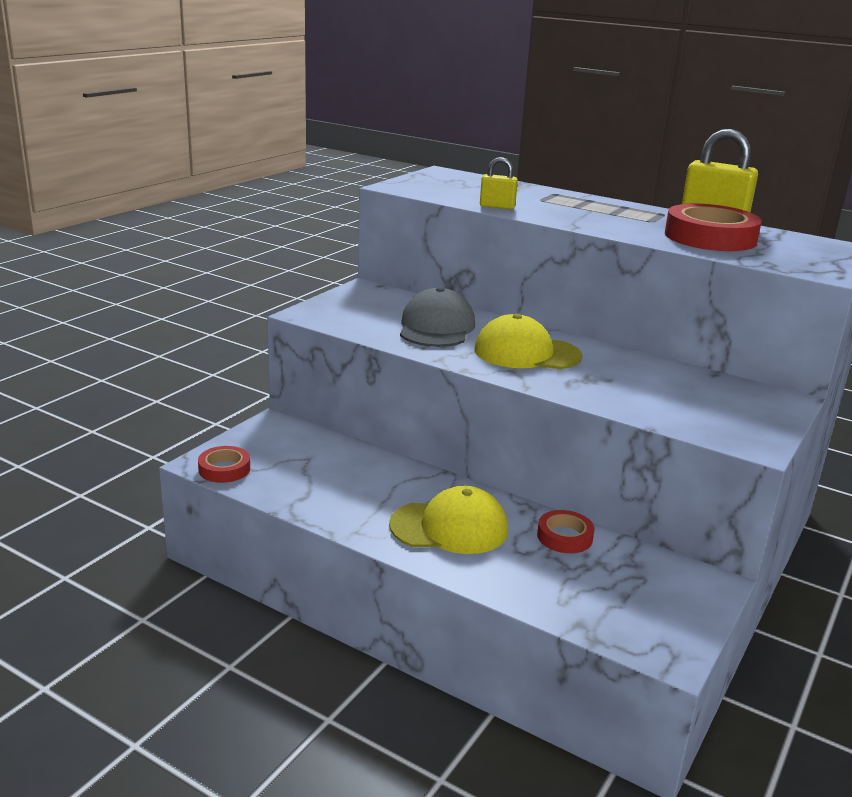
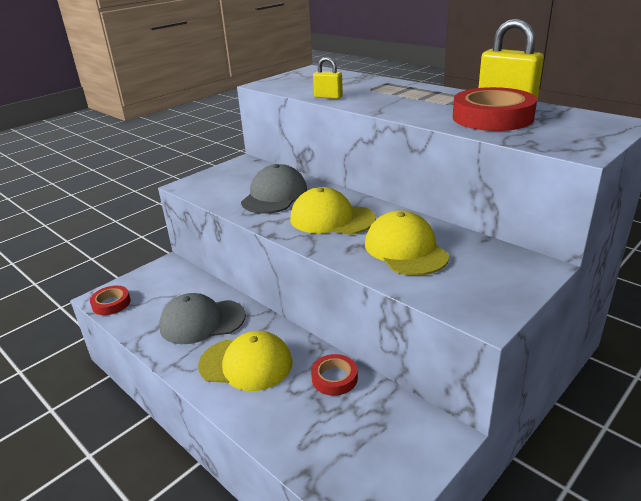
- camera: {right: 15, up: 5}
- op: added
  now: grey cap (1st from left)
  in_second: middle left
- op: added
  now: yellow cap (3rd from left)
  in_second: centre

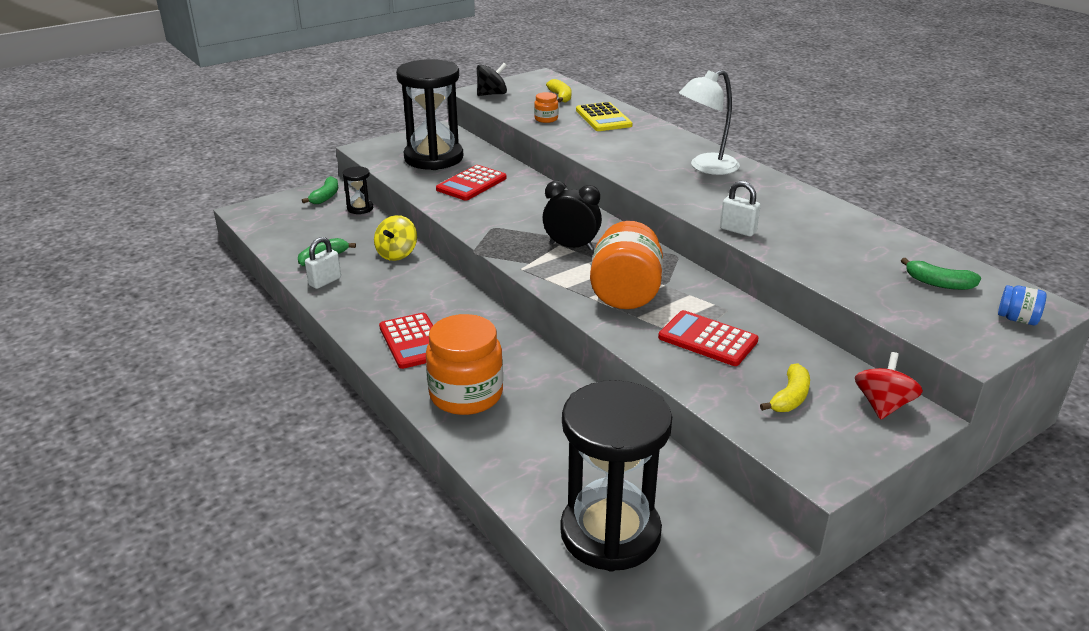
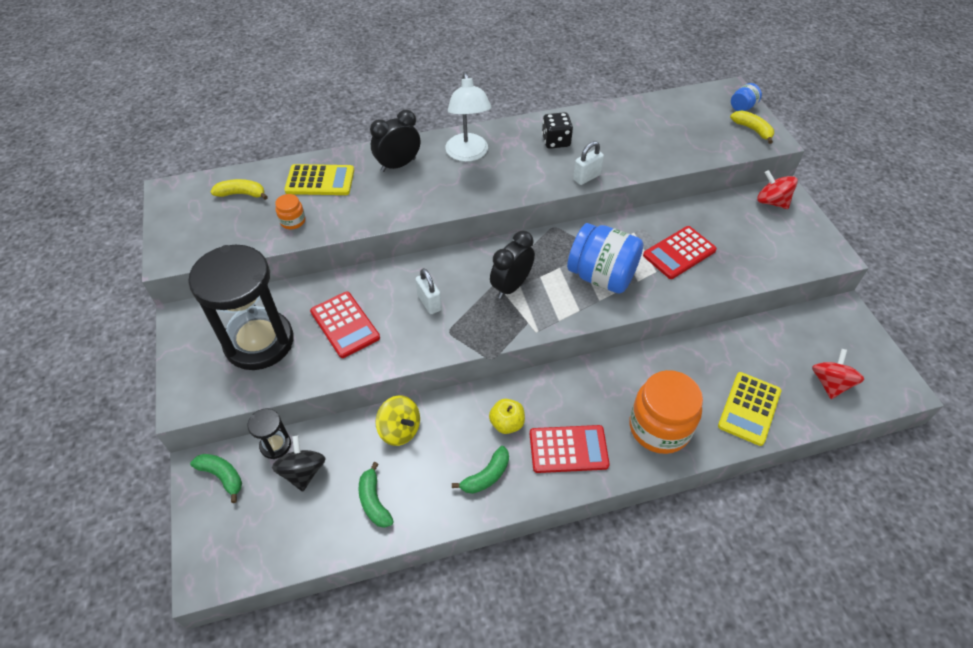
- camera: {right: -70, up: 20}
- op: added
  now: black clock (1st from left)
  in_second: top centre
- op: added
  now: yellow apple
  in_second: centre
- op: added
  now: black dice
  in_second: top centre
- op: added
  now: yellow calculator (2nd from left)
  in_second: middle right
- op: moved
  was: white padlock (1st from left)
  in_first: middle left
  in_second: centre
- op: moved
  was: black spinning top
  in_first: top centre
  in_second: bottom left
- op: moved
  was: yellow banana (2nd from left)
  in_first: middle right
  in_second: top right
- op: moved
  was: green banana (3rd from left)
  in_first: middle right
  in_second: bottom centre
- op: replaced
  was: black hourglass (3rd from left)
  now: red spinning top (2nd from left)
  in_first: bottom centre
  in_second: middle right
- op: recoloured
  was: orange jar (3rd from left)
  now: blue jar (1st from left)
  in_first: centre
  in_second: centre

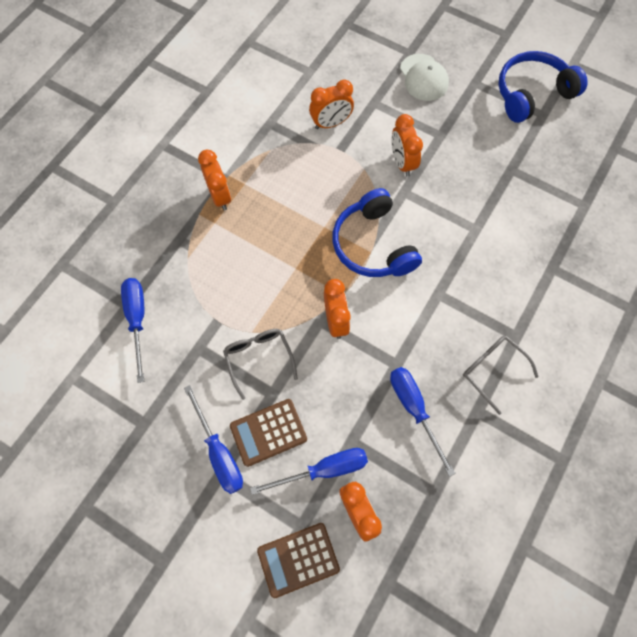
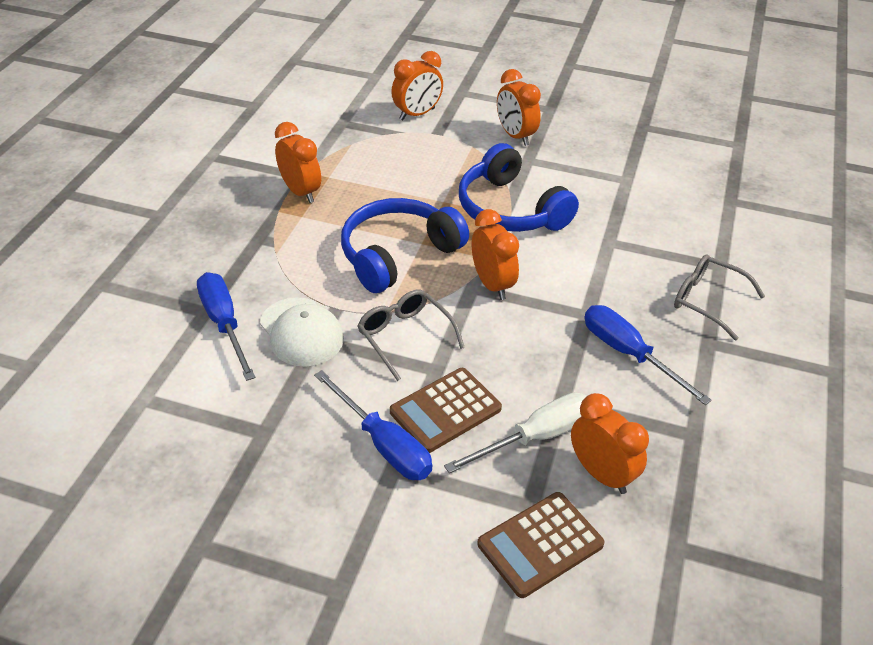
- camera: {right: -15, up: -25}
- op: moved
  was: white cap
  in_first: top centre
  in_second: centre
- op: moved
  was: blue headphones (2nd from left in the first image)
  now: blue headphones (1st from left)
  in_first: top right
  in_second: centre
- op: recoloured
  was: blue screwdriver (3rd from left)
  now: white screwdriver
  in_first: bottom centre
  in_second: bottom centre

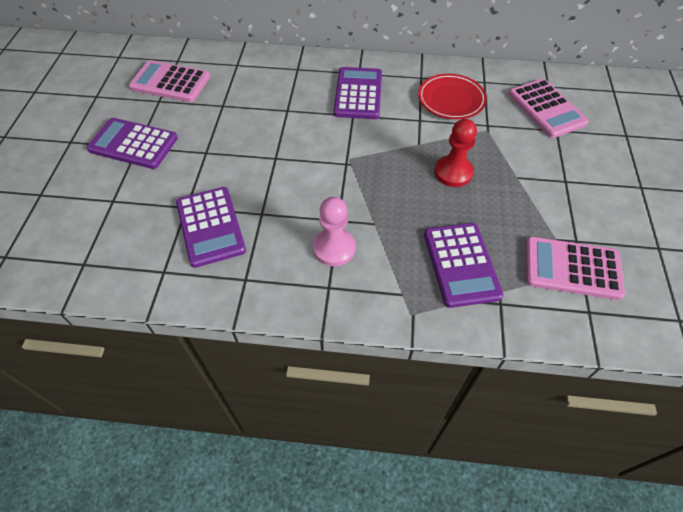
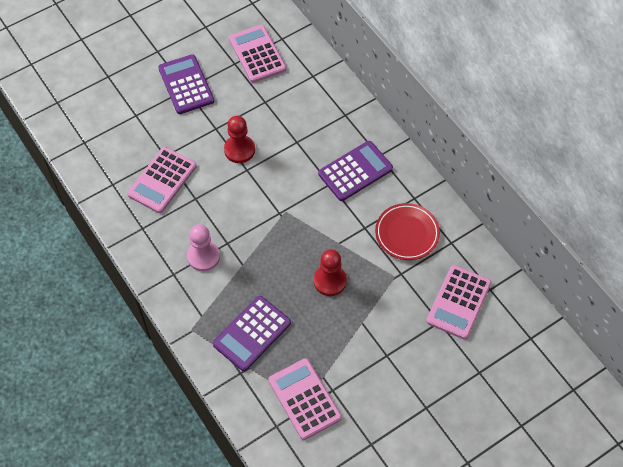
- camera: {right: 50, up: 5}
- op: added
  now: red pawn (1st from left)
  in_second: top centre
- op: recoloured
  was: purple calculator (2nd from left)
  now: pink calculator (1st from left)
  in_first: middle left
  in_second: middle left

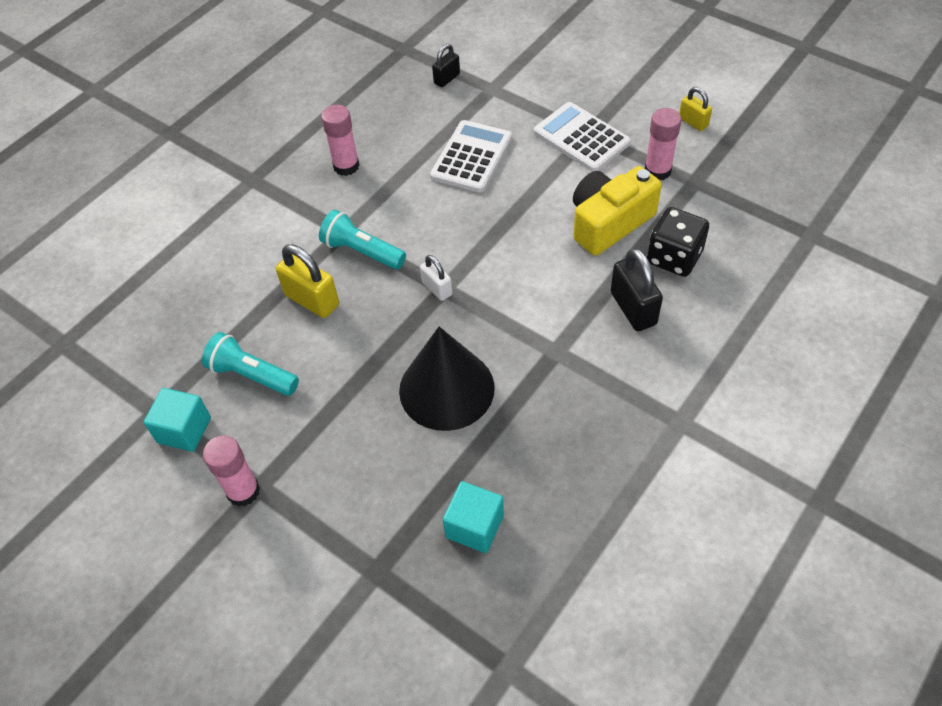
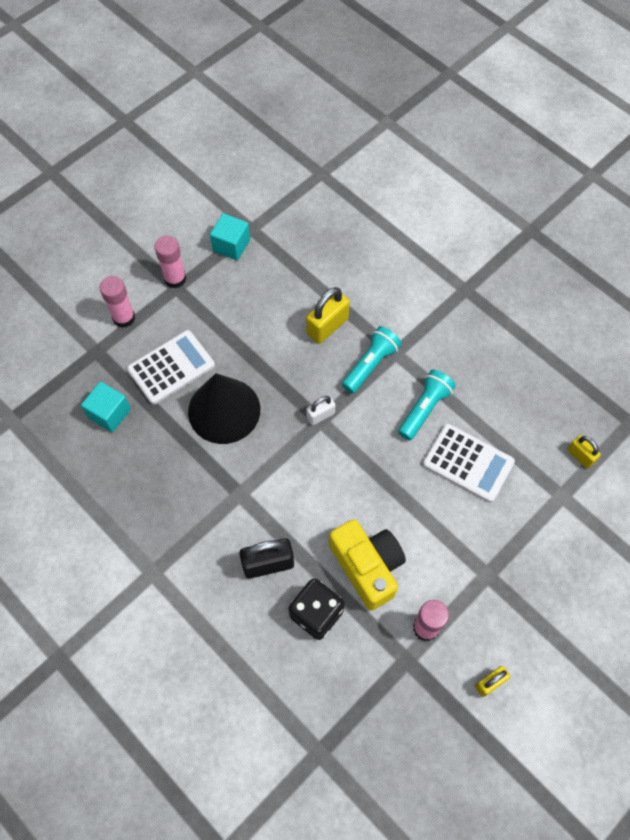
- camera: {right: 95, up: 10}
- op: moved
  was: turquoise flashlight (1st from left in the first image)
  now: turquoise flashlight (2nd from left)
  in_first: middle left
  in_second: middle right
- op: moved
  was: pink glue stick (2nd from left in the first image)
  now: pink glue stick (1st from left)
  in_first: top centre
  in_second: middle left
- op: moved
  was: white calculator (2nd from left in the first image)
  now: white calculator (1st from left)
  in_first: top centre
  in_second: middle left
- op: recoloured
  was: black padlock (1st from left)
  now: yellow padlock (3rd from left)
  in_first: top centre
  in_second: middle right

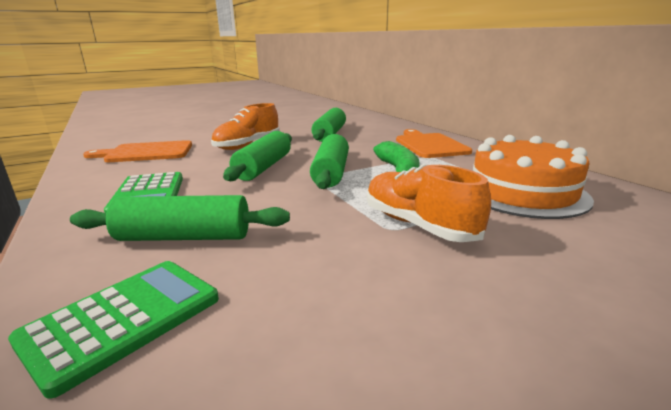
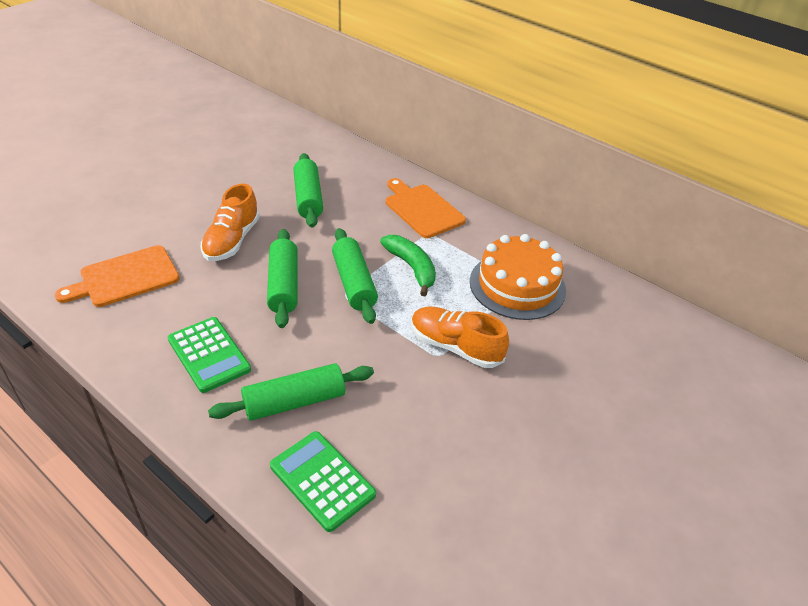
- camera: {right: -25, up: 20}
- op: turned
  was: green calculator (1st from left in the first image)
  in_first: bottom left
  in_second: bottom centre
  clockwise: -60

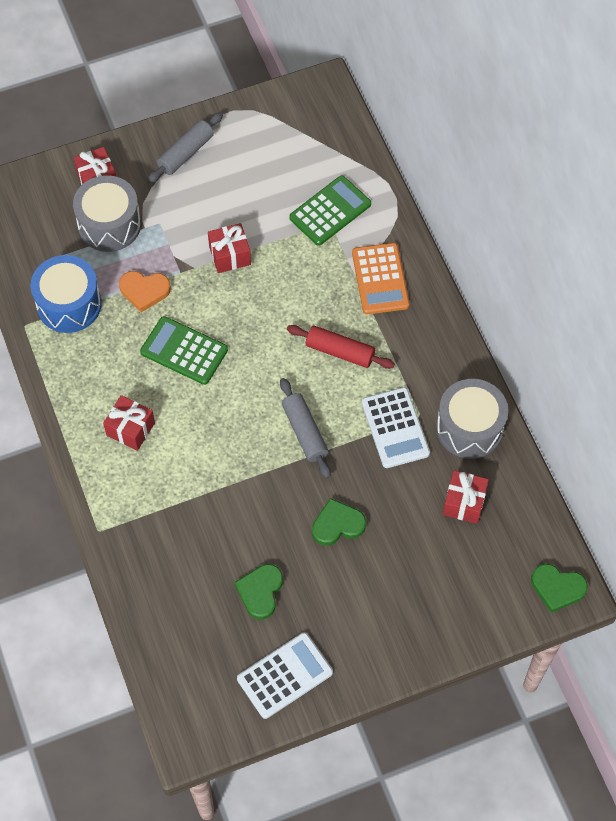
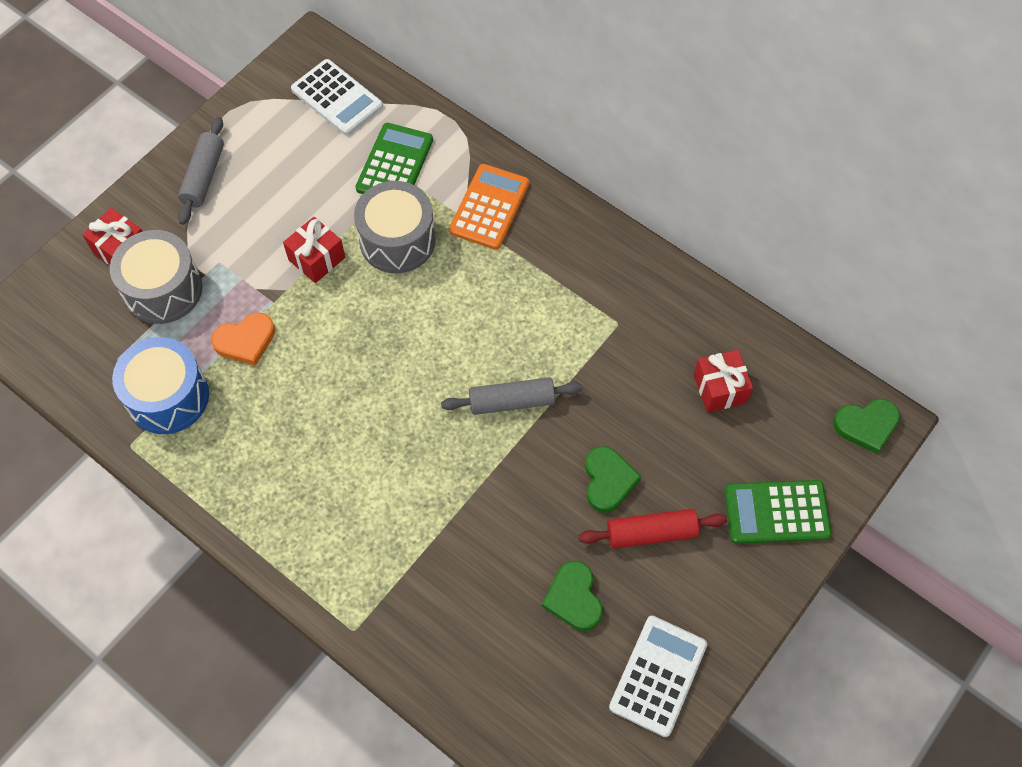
- camera: {right: -30, up: 0}
- op: removed
  was: red gift (2nd from left)
  in_first: middle left
- op: moved
  was: green calculator (1st from left in the first image)
  now: green calculator (2nd from left)
  in_first: middle left
  in_second: bottom right
- op: moved
  was: red rolling pin
  in_first: centre
  in_second: bottom centre
- op: moved
  was: white calculator (2nd from left in the first image)
  now: white calculator (1st from left)
  in_first: centre
  in_second: top left
- op: moved
  was: grey drum (2nd from left)
  in_first: middle right
  in_second: top centre
- op: turned
  was: grey rolling pin (2nd from left)
  in_first: centre
  in_second: centre
  clockwise: -45
- op: turned
  was: green heart (2nd from left)
  in_first: centre
  in_second: centre
  clockwise: 135
- op: turned
  was: orange calculator
  in_first: centre
  in_second: top centre
  clockwise: -120

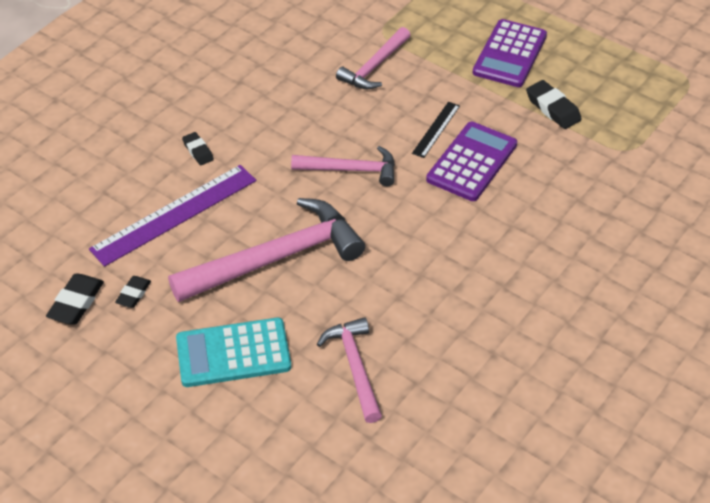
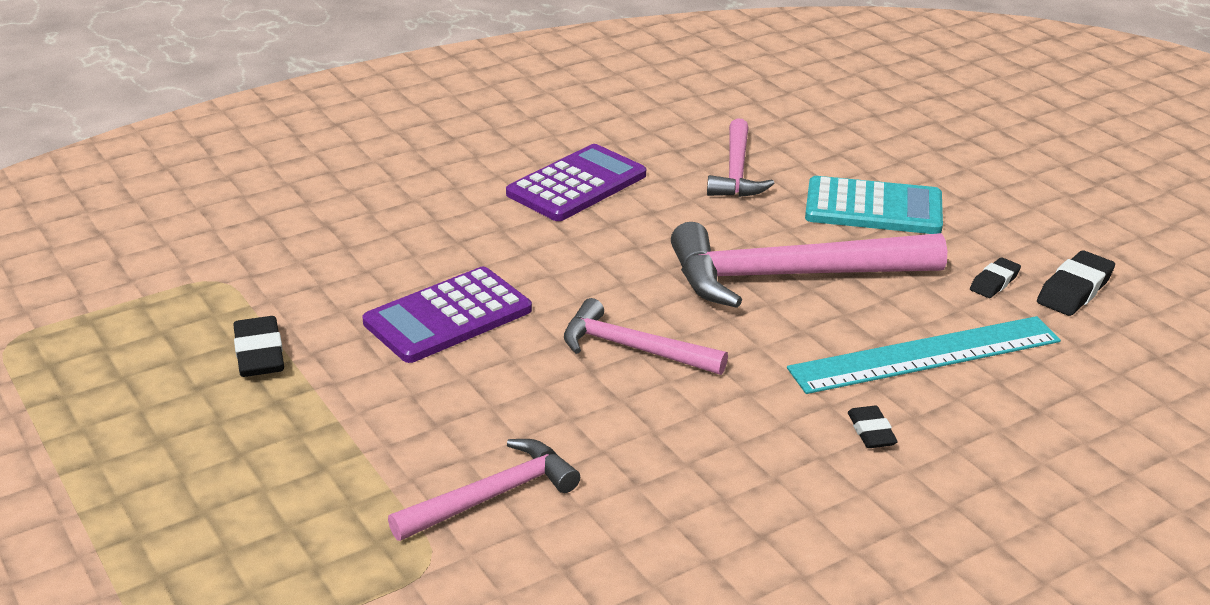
- camera: {right: -160, up: -15}
- op: removed
  was: black ruler
  in_first: top centre
- op: moved
  was: purple calculator (2nd from left)
  in_first: top right
  in_second: top centre
- op: recoloured
  was: purple ruler
  now: turquoise ruler
  in_first: middle left
  in_second: middle right

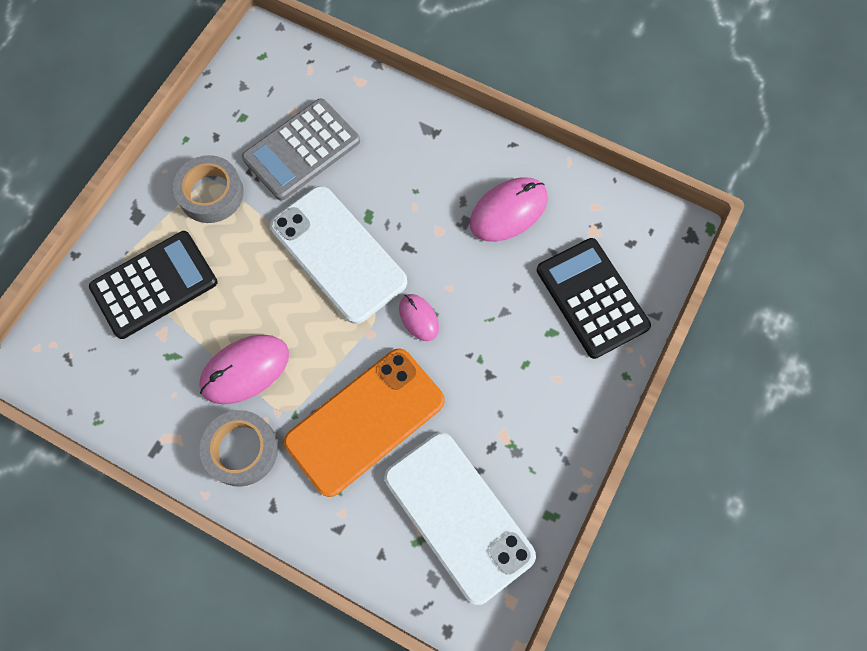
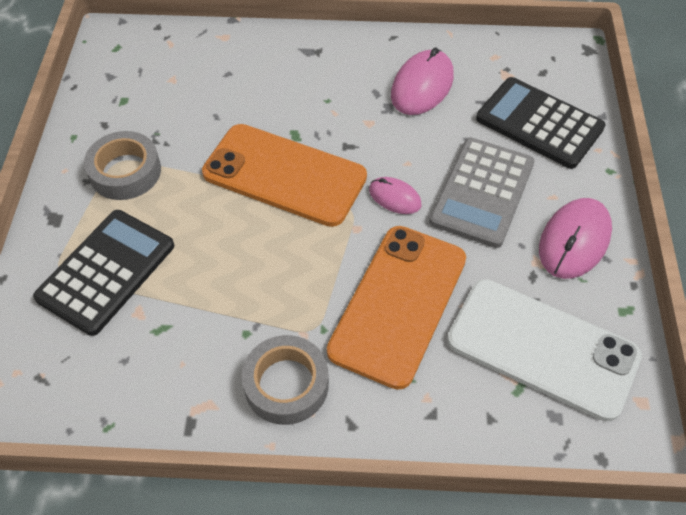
- camera: {right: -25, up: -15}
- op: moved
  was: pink mouse (1st from left in the first image)
  now: pink mouse (3rd from left)
  in_first: middle left
  in_second: middle right
- op: moved
  was: grey calculator
  in_first: top centre
  in_second: middle right
- op: recoloured
  was: white phone (1st from left)
  now: orange phone (1st from left)
  in_first: centre
  in_second: centre

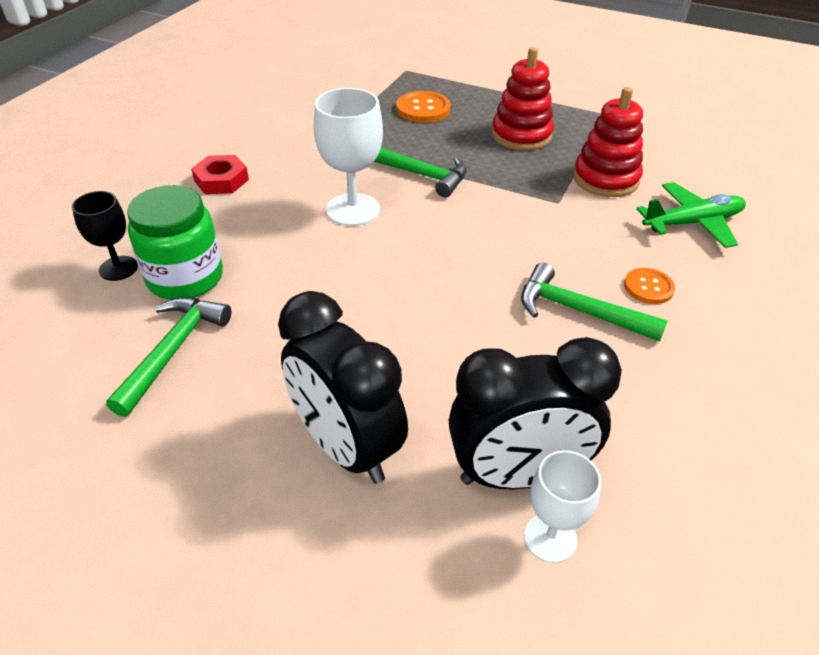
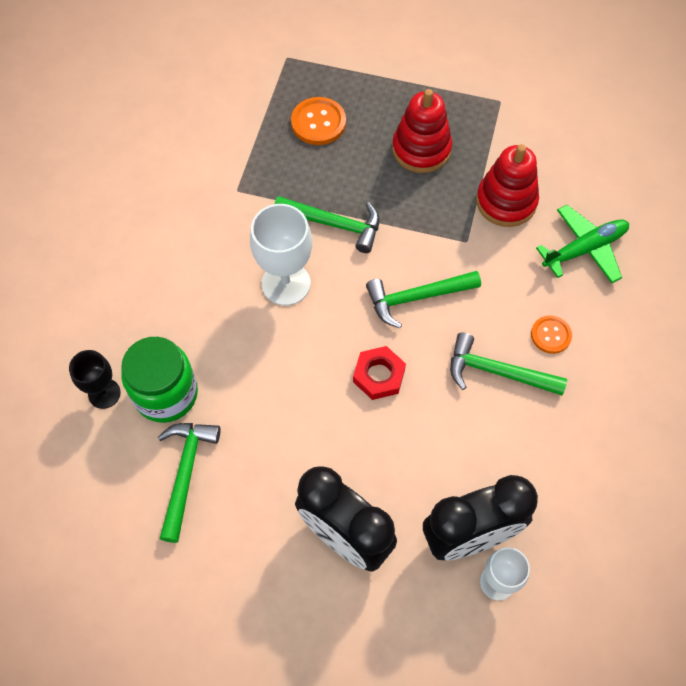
- camera: {right: -10, up: 20}
- op: added
  now: green hammer (3rd from left)
  in_second: centre
- op: moved
  was: red nut
  in_first: top left
  in_second: centre

